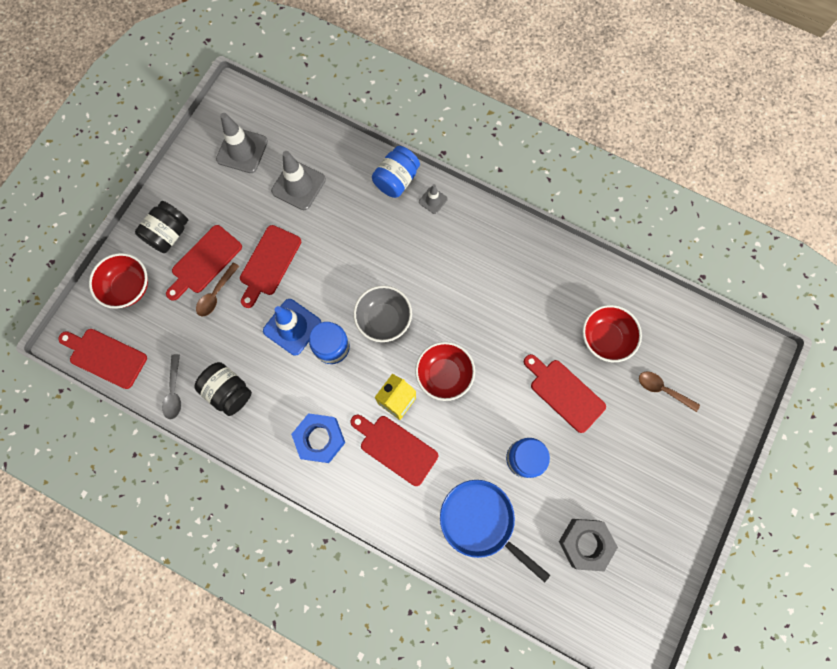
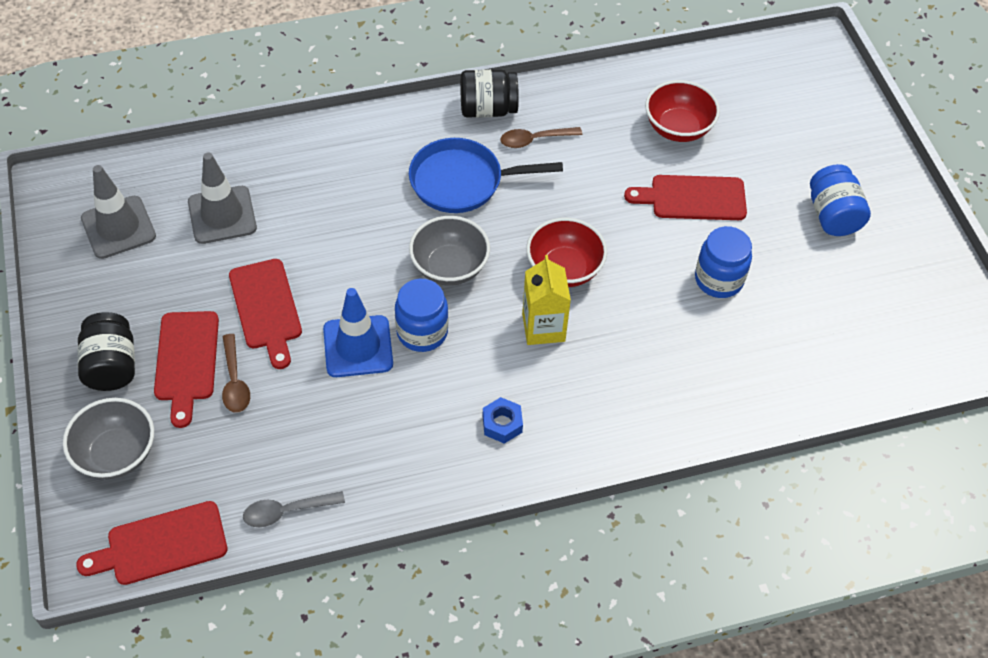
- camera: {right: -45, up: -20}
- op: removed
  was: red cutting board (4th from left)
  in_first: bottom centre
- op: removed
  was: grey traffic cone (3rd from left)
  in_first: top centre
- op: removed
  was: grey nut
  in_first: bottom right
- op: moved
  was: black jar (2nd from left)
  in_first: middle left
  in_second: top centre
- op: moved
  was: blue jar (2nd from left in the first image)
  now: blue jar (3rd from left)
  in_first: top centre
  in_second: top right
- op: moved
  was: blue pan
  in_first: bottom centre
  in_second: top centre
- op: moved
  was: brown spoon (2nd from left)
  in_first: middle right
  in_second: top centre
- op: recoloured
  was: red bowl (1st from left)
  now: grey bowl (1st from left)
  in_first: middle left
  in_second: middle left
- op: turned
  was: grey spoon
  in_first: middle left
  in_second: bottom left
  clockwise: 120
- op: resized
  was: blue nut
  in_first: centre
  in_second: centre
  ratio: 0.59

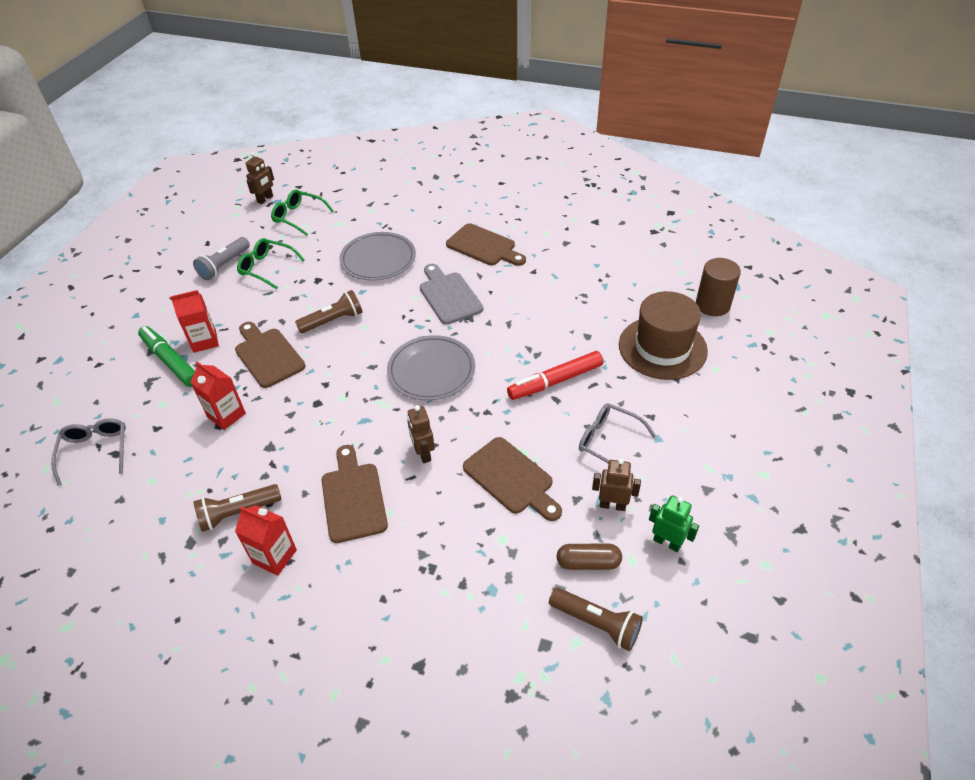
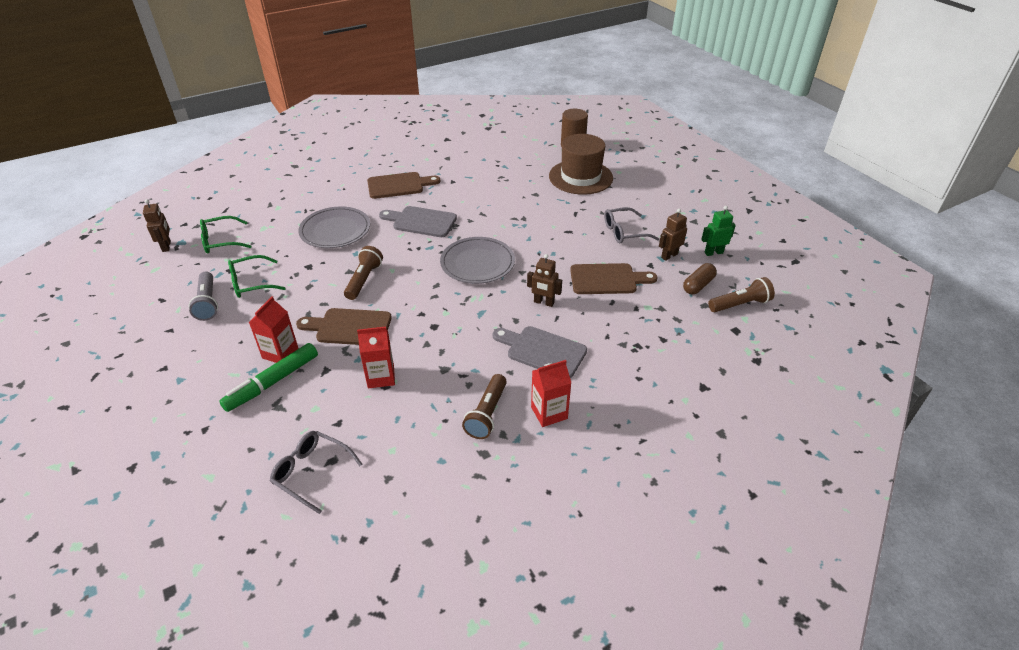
- camera: {right: -50, up: -5}
- op: removed
  was: red marker
  in_first: centre
- op: recoloured
  was: brown cutting board (2nd from left)
  now: grey cutting board (2nd from left)
  in_first: centre
  in_second: centre
- op: turned
  was: green marker
  in_first: middle left
  in_second: middle left
  clockwise: -45

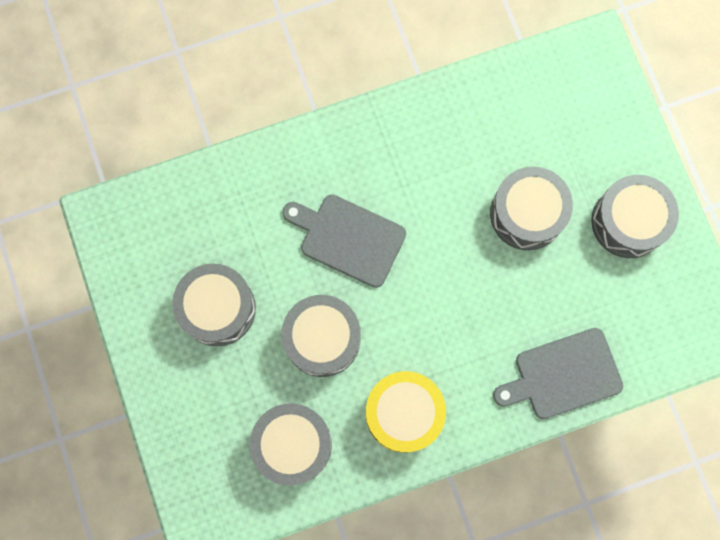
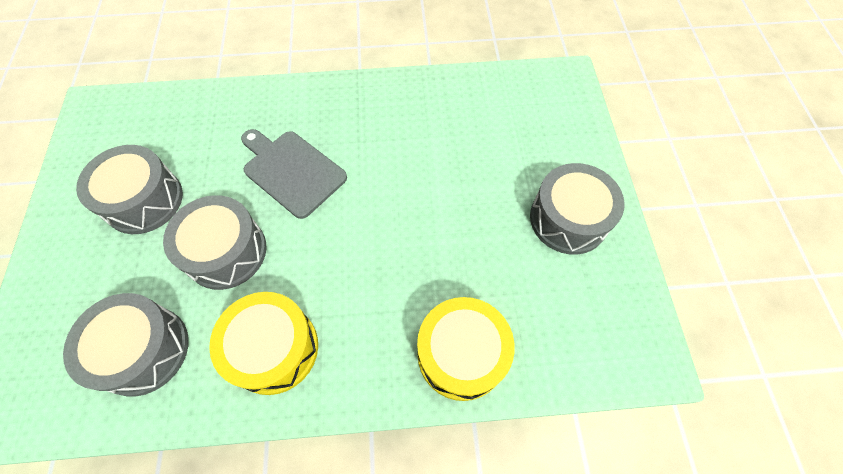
- camera: {right: 15, up: -15}
- op: removed
  was: grey drum (4th from left)
  in_first: middle right
- op: replaced
  was: grey cutting board (2nd from left)
  now: yellow drum (2nd from left)
  in_first: bottom right
  in_second: bottom centre

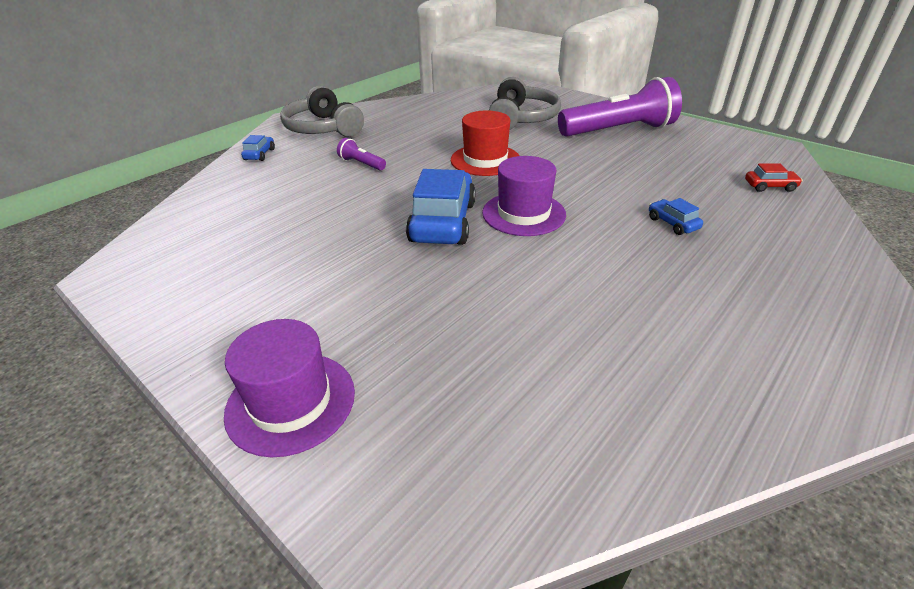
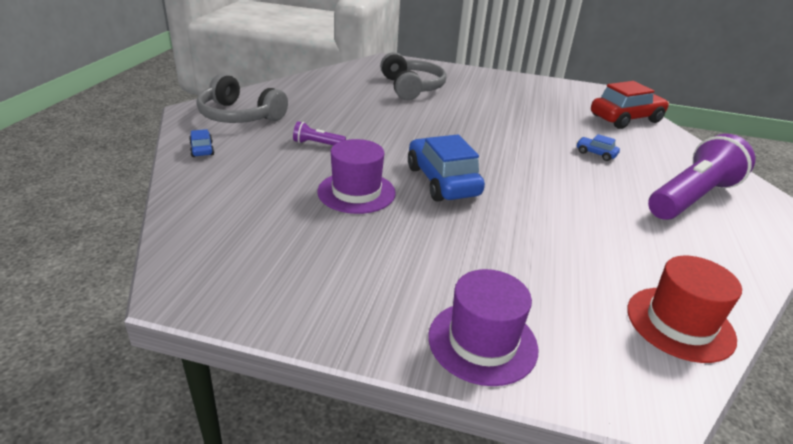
- camera: {right: -30, up: -5}
- op: moved
  was: red hat
  in_first: top centre
  in_second: bottom right
- op: moved
  was: purple hat (2nd from left in the first image)
  now: purple hat (1st from left)
  in_first: top centre
  in_second: centre
- op: moved
  was: purple flashlight (2nd from left)
  in_first: top right
  in_second: middle right
- op: resized
  was: red car
  in_first: top right
  in_second: top right
  ratio: 2.2

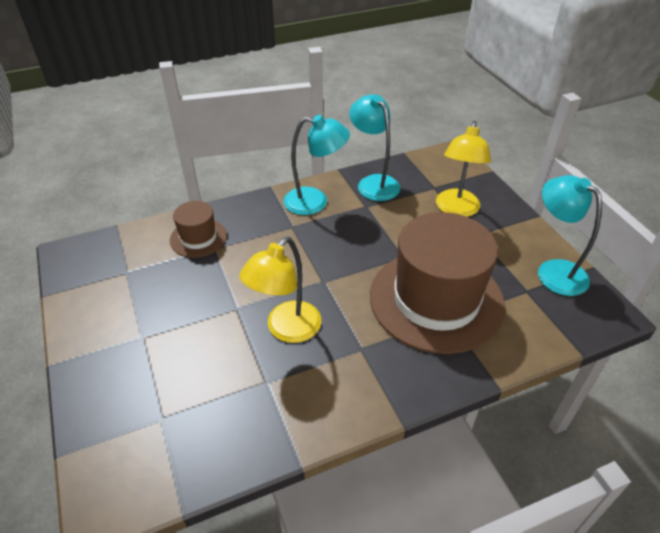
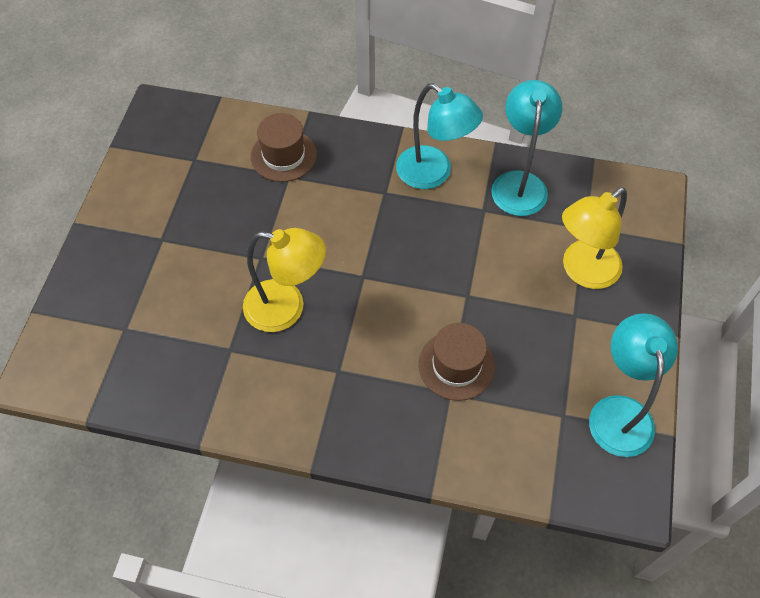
- camera: {right: 35, up: 15}
- op: turned
  was: yellow lamp (1st from left)
  in_first: centre
  in_second: centre
  clockwise: -150
- op: resized
  was: brown hat (2nd from left)
  in_first: centre
  in_second: centre
  ratio: 0.47

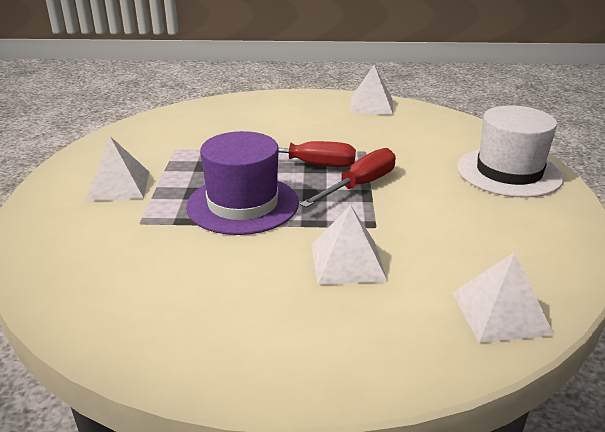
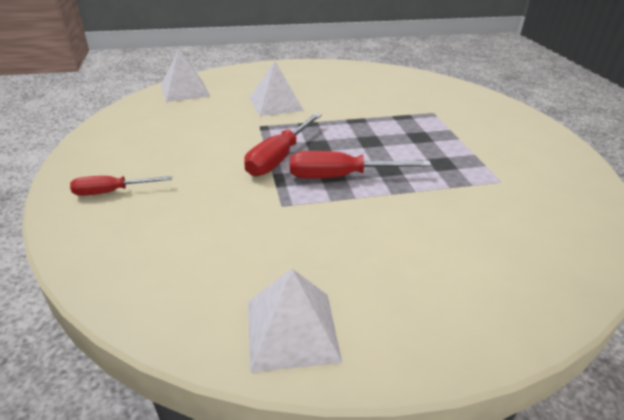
- camera: {right: 165, up: 5}
- op: removed
  was: white pyramid (1st from left)
  in_first: middle left
- op: removed
  was: purple hat
  in_first: centre
- op: replaced
  was: white hat
  now: red screwdriver (1st from left)
  in_first: middle right
  in_second: middle left

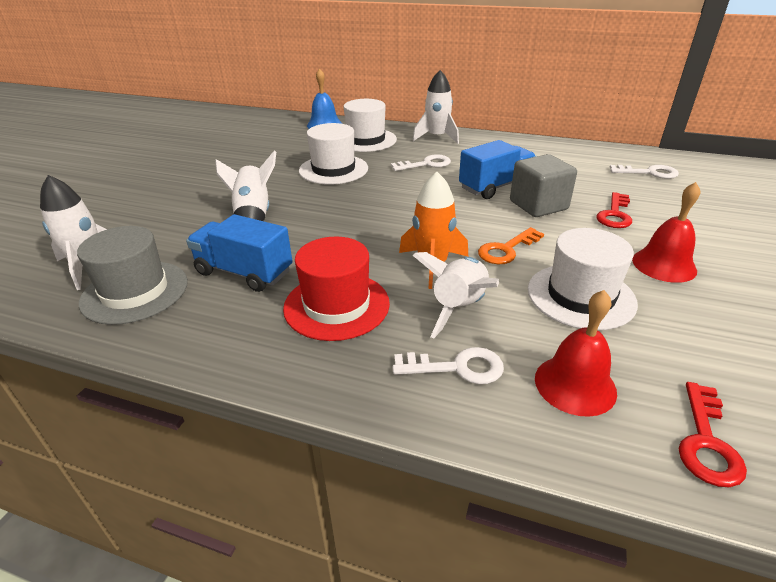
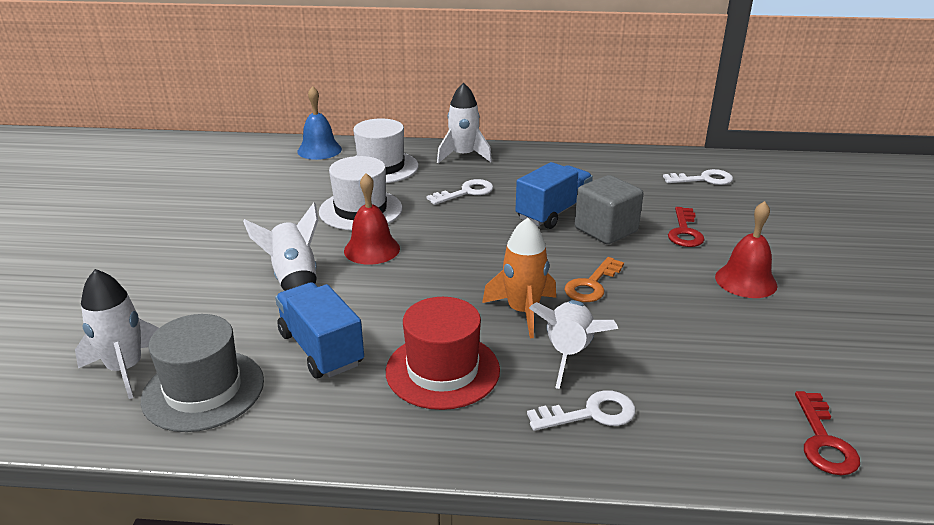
- camera: {right: -15, up: -5}
- op: removed
  was: white hat (3rd from left)
  in_first: middle right
- op: moved
  was: red bell (1st from left)
  in_first: middle right
  in_second: centre
- op: turned
  was: blue truck (1st from left)
  in_first: middle left
  in_second: centre
  clockwise: 45

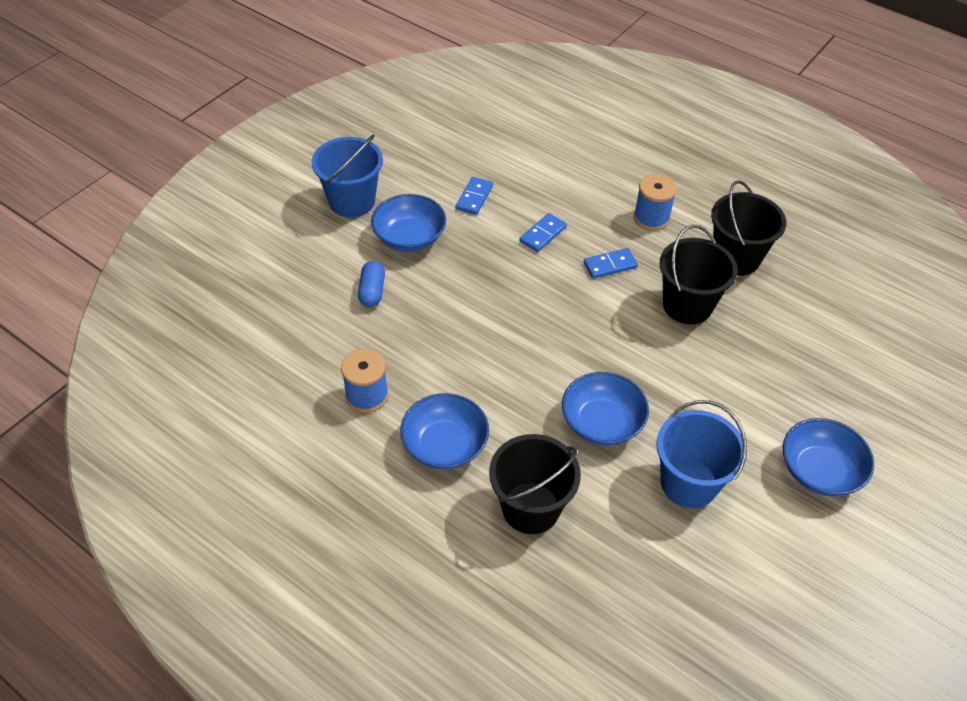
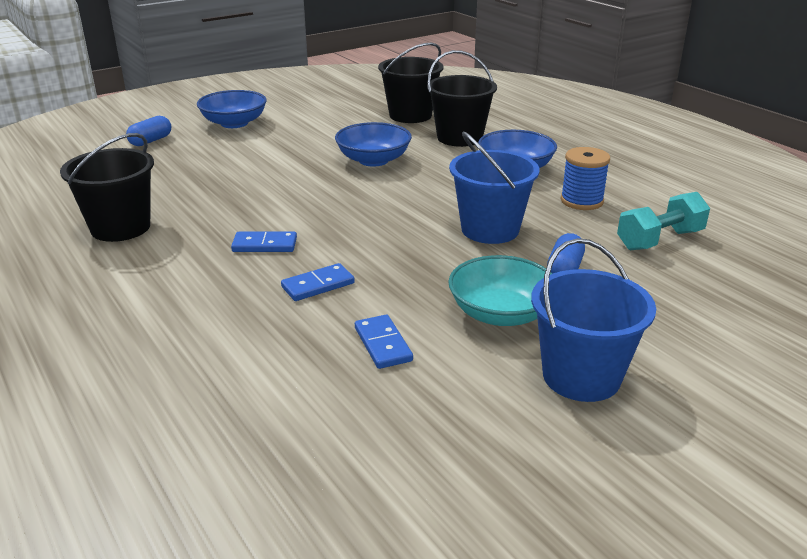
- camera: {right: -160, up: -20}
- op: removed
  was: blue spool (2nd from left)
  in_first: top right
- op: added
  now: blue capsule (1st from left)
  in_second: top left
- op: added
  now: turquoise dumbbell
  in_second: middle right
- op: moved
  was: blue bucket (2nd from left in the first image)
  now: blue bucket (1st from left)
  in_first: middle right
  in_second: centre
- op: moved
  was: black bucket (2nd from left)
  in_first: middle right
  in_second: top centre
- op: recoloured
  was: blue bowl (1st from left)
  now: turquoise bowl
  in_first: top centre
  in_second: centre
- op: turned
  was: blue domino (1st from left in the first image)
  in_first: top centre
  in_second: centre
  clockwise: -60

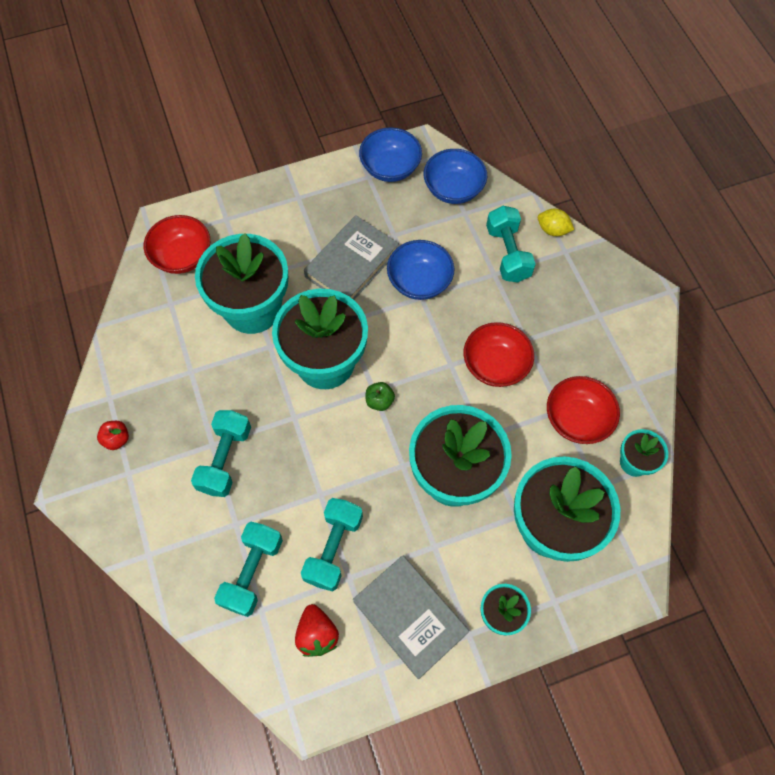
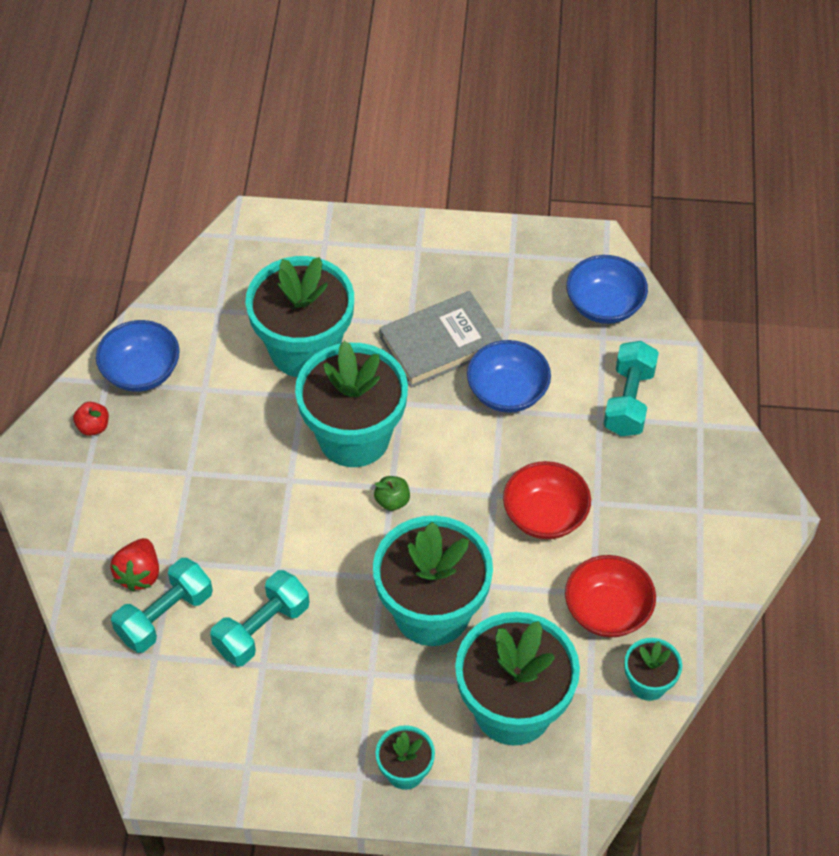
- camera: {right: 25, up: -10}
- op: removed
  was: red bowl (1st from left)
  in_first: top left
- op: removed
  was: turquoise dumbbell (1st from left)
  in_first: middle left
- op: removed
  was: grey book (2nd from left)
  in_first: bottom centre
- op: removed
  was: yellow lemon
  in_first: top right
- op: moved
  was: red strawberry
  in_first: bottom centre
  in_second: middle left
- op: moved
  was: blue bowl (1st from left)
  in_first: top centre
  in_second: middle left

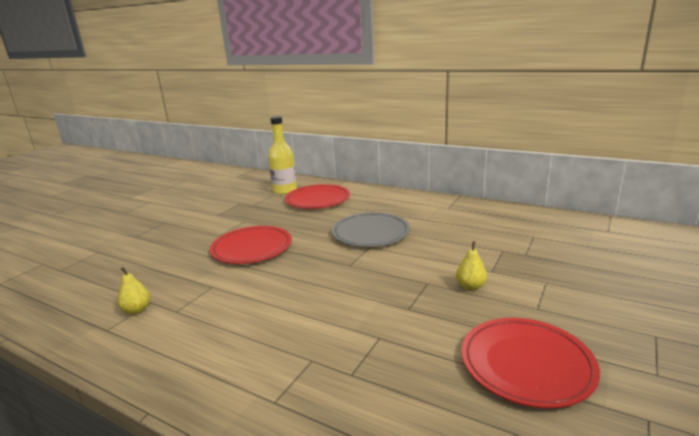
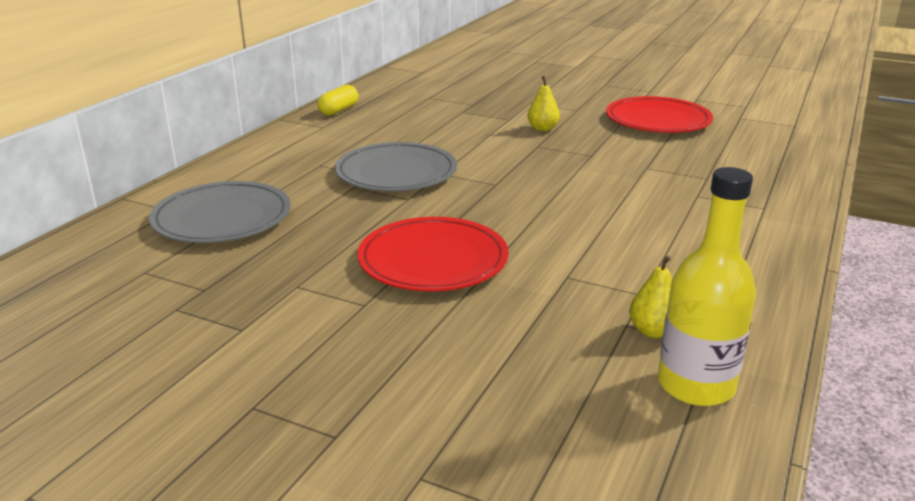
- camera: {right: -95, up: 5}
- op: added
  now: yellow capsule
  in_second: top centre
- op: moved
  was: yellow bottle
  in_first: centre
  in_second: middle right
- op: recoloured
  was: red plate (2nd from left)
  now: grey plate (1st from left)
  in_first: centre
  in_second: middle left

